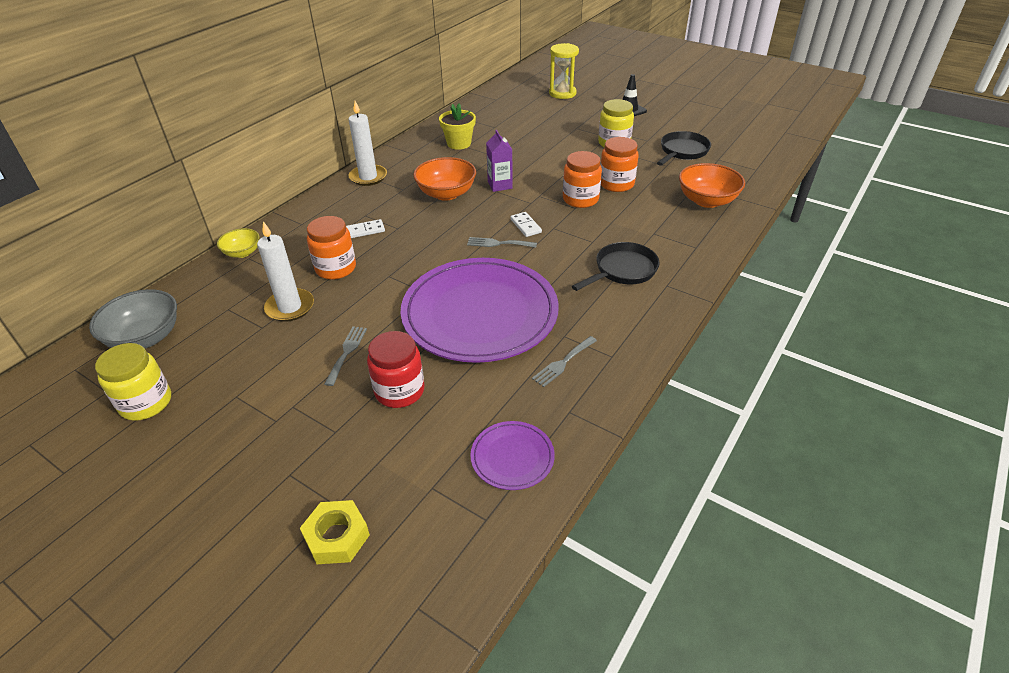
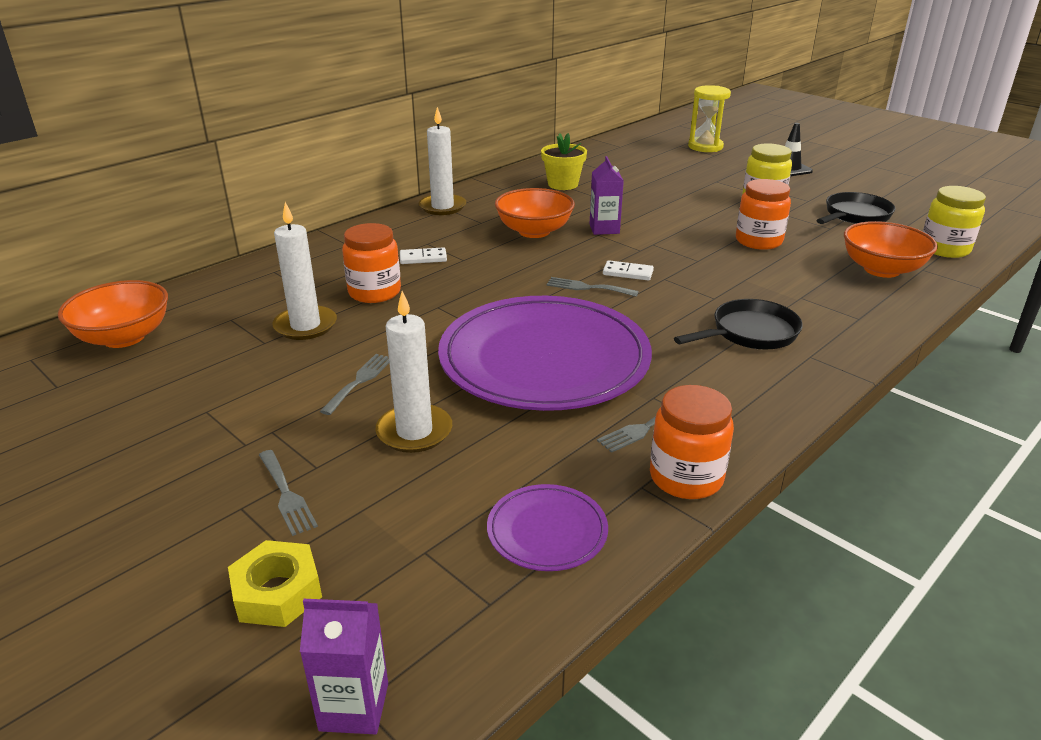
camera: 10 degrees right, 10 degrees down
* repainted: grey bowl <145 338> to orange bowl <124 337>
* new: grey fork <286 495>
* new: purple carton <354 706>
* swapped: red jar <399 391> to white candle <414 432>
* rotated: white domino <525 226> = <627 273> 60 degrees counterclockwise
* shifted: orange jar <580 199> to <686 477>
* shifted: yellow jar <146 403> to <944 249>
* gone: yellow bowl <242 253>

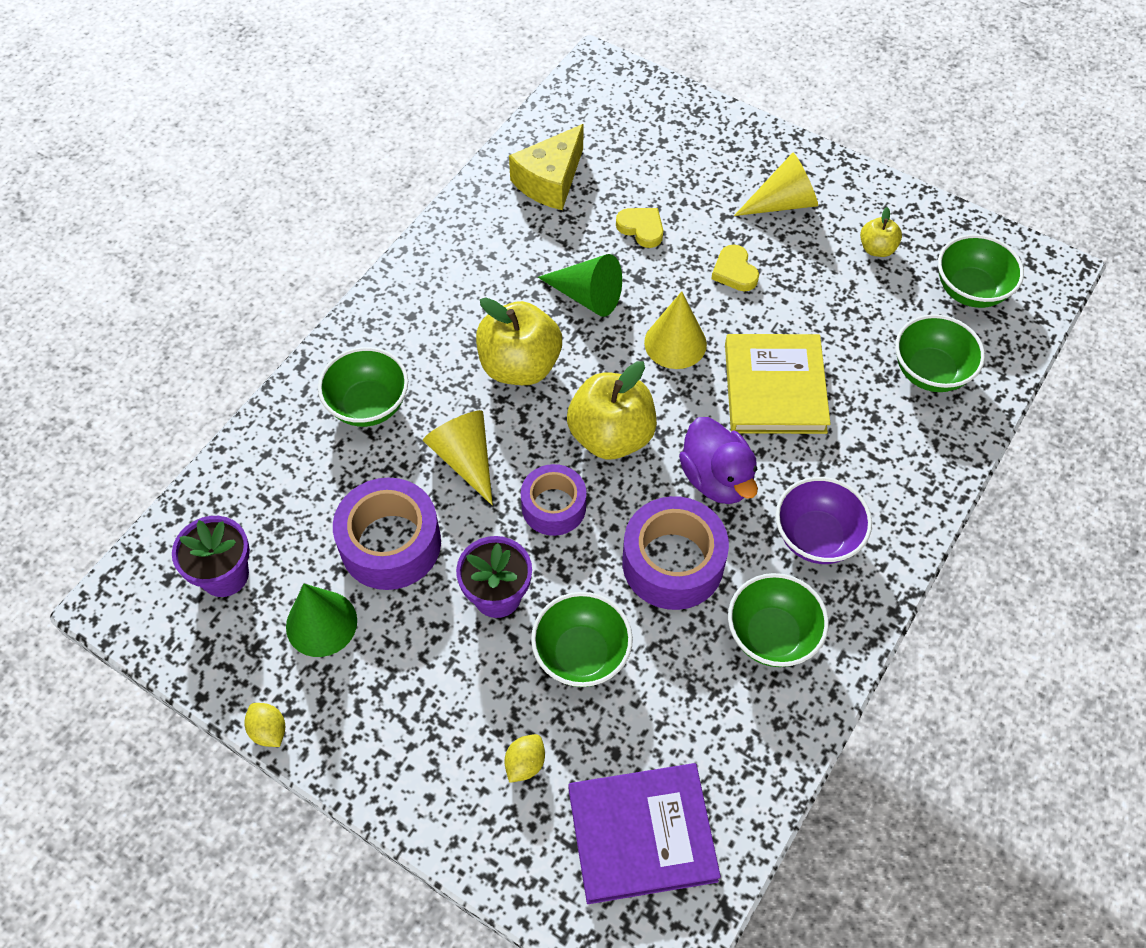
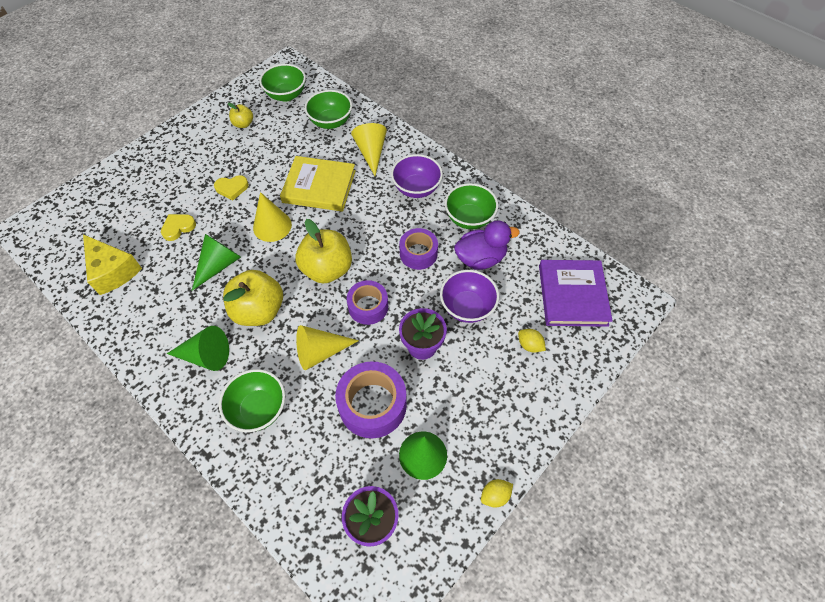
camera: 80 degrees left, 0 degrees up
* new: green cone <206 355>
* shifted: yellow cone <783 203> to <371 152>
* scaled: purple tape <673 563> = <418 253> x0.65
* repainted: green bowl <581 654> to purple bowl <467 307>
* shifted: purple duck <717 478> to <480 258>

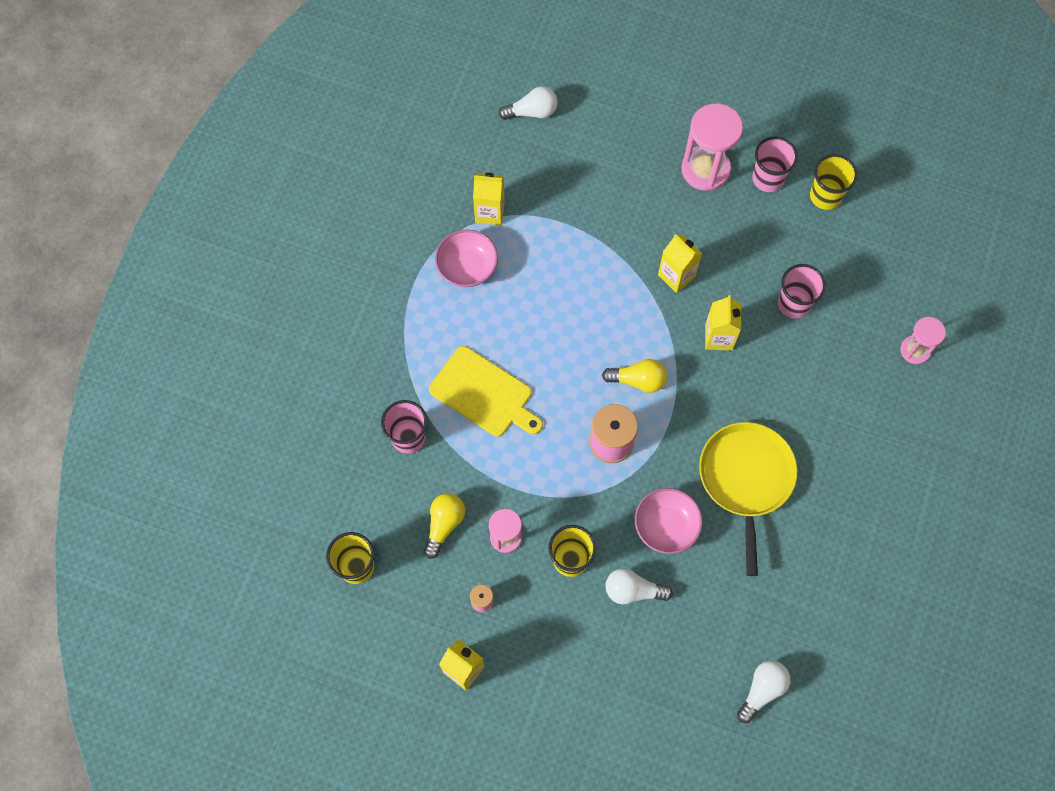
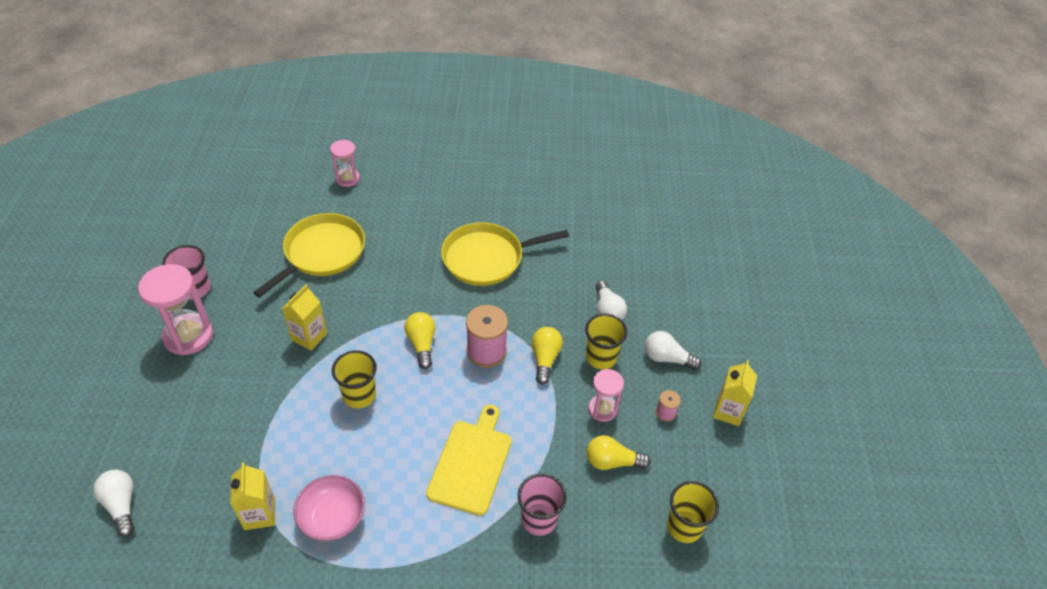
camera: 110 degrees left, 20 degrees down
* swapped: pink cup <794 304> to yellow pan <321 253>
* shifted: yellow cup <825 196> to <359 395>
* new: yellow light bulb <545 359>
* shifted: white light bulb <762 690> to <667 358>
* gone: pink bowl <666 526>
* gone: yellow carton <718 337>

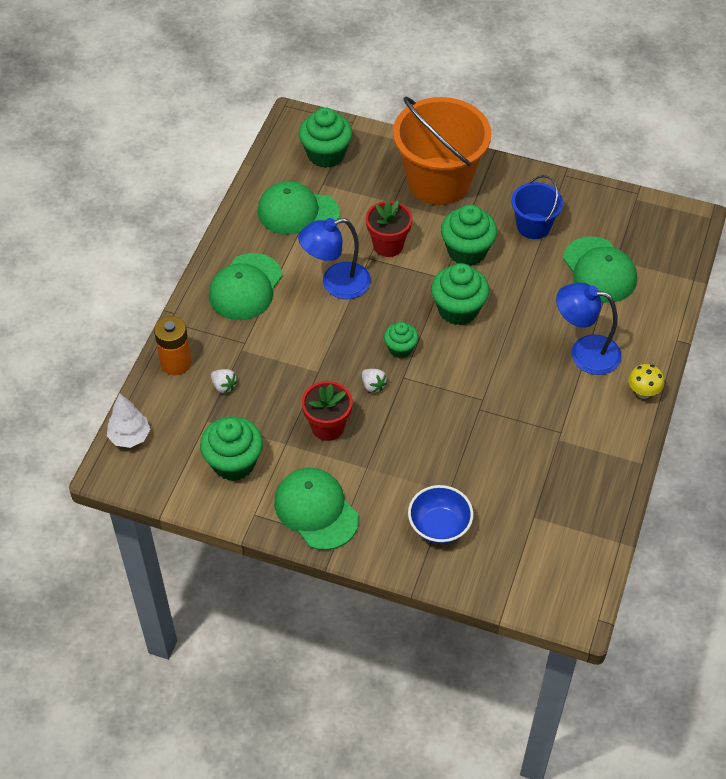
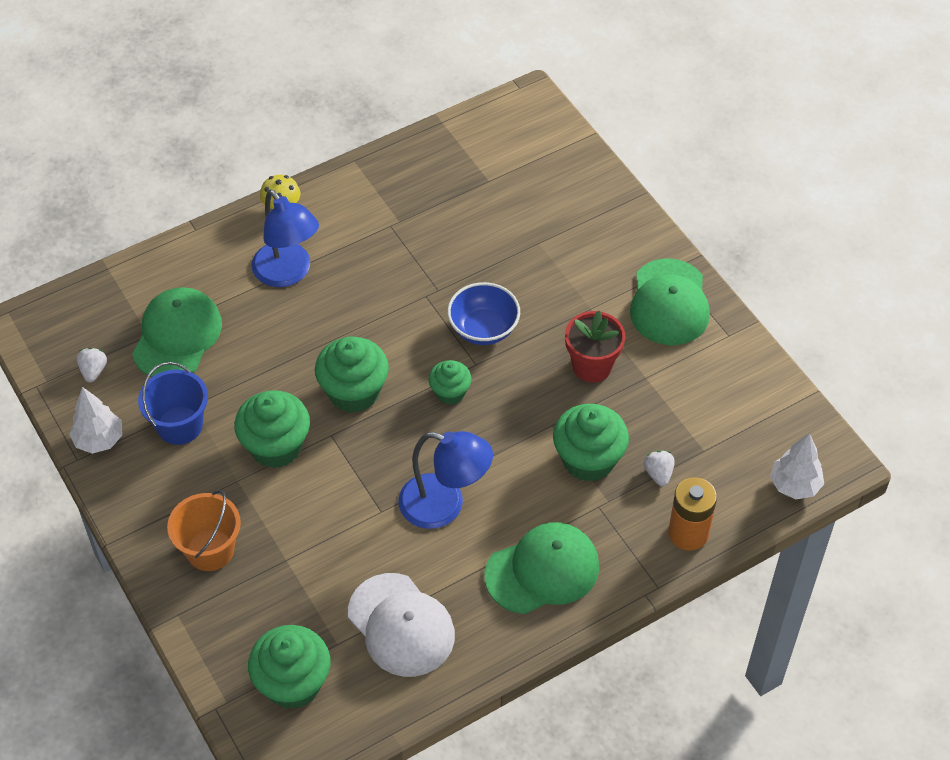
camera: 140 degrees left, 0 degrees up
* new: white tree <99 440>
* shifted: white strawberry <373 385> to <93 371>
* scaled: orange bucket <439 181> = <210 550> x0.52
* repainted: green cap <297 212> to white cap <401 625>
* shifted: blue bowl <439 526> to <483 329>
* shifted: green cupcake <234 463> to <588 460>
* gone: red flower pot <388 245>

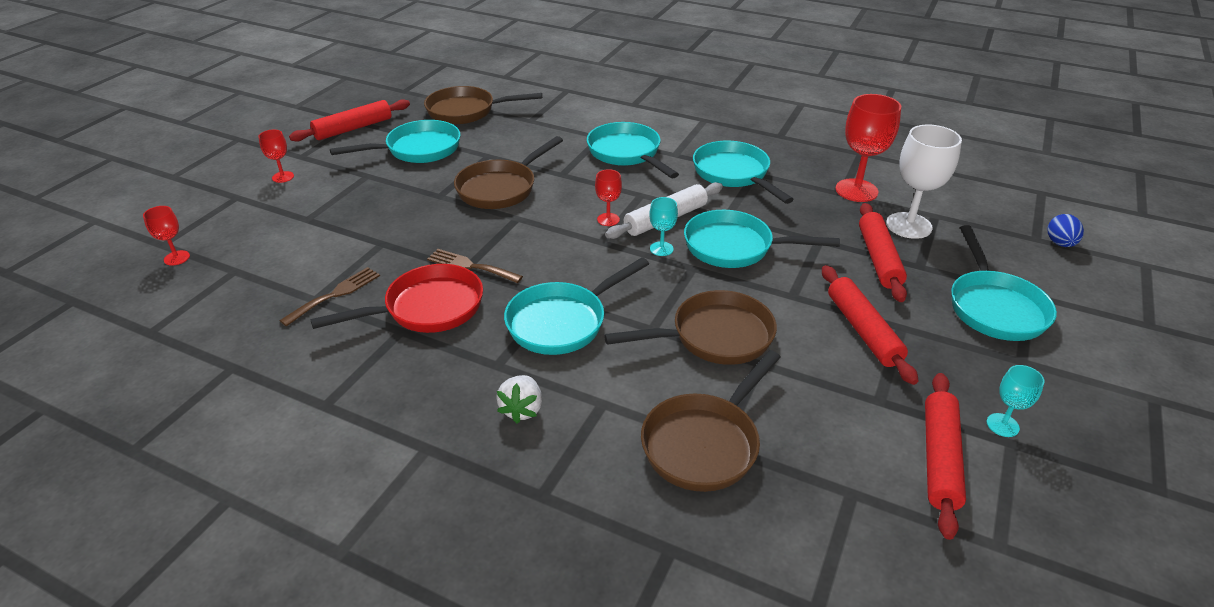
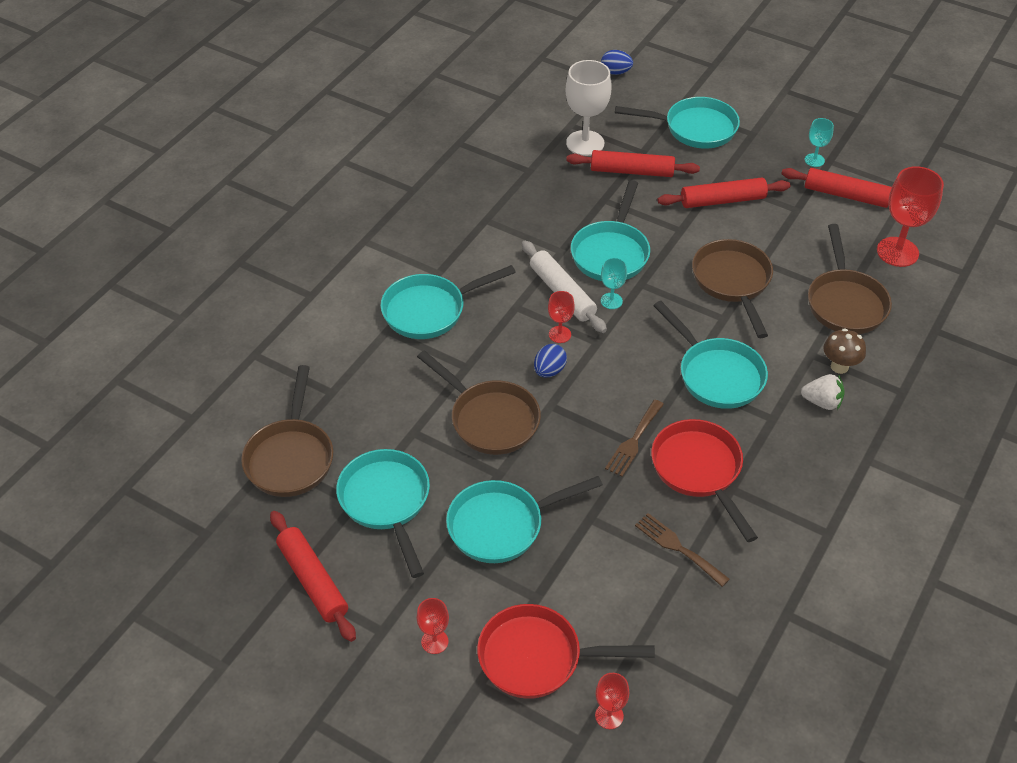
camera: 85 degrees left, 10 degrees up
* shifted: turquoise pan <734 174> to <502 525>
* new: red pan <538 657>
* new: blue egg <549 371>
* rotated: brown pan <705 443> = <845 302> 45 degrees clockwise
* new: brown mushroom <839 366>
* shifted: red goblet <856 190> to <897 252>

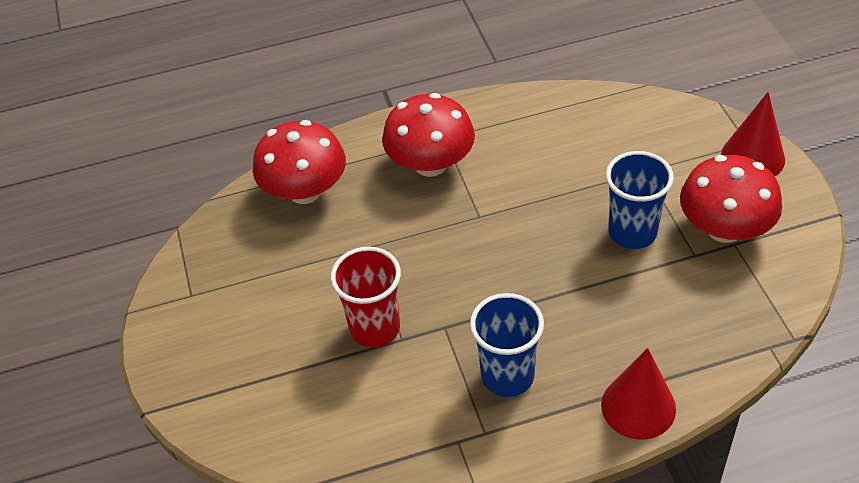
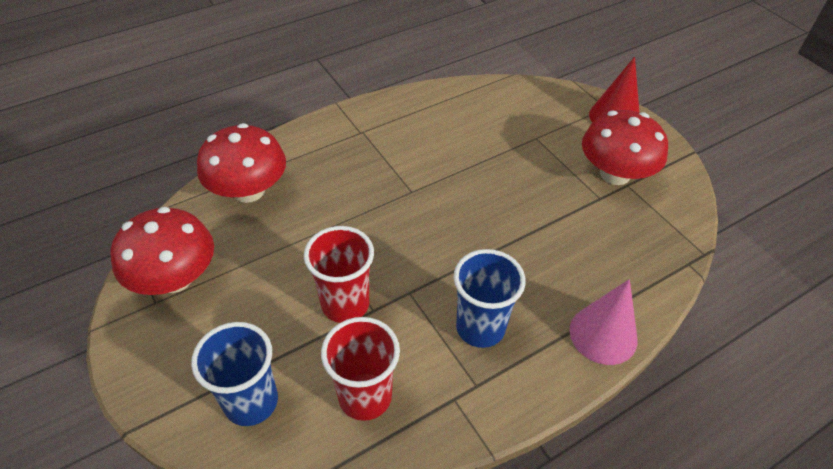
camera: 20 degrees left, 0 degrees up
* shifted: red mushroom <430 164> to <175 278>
* shifted: blue cup <632 232> to <251 402>
* new: red cup <365 396>
* repainted: red cone <638 406> to pink cone <603 334>

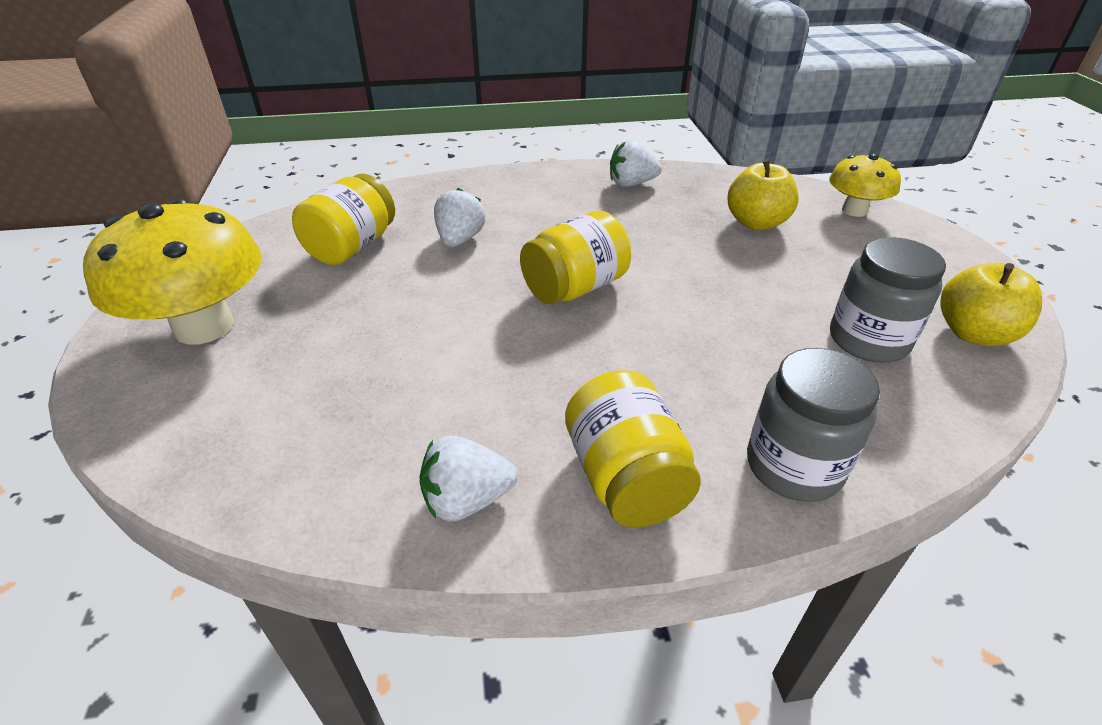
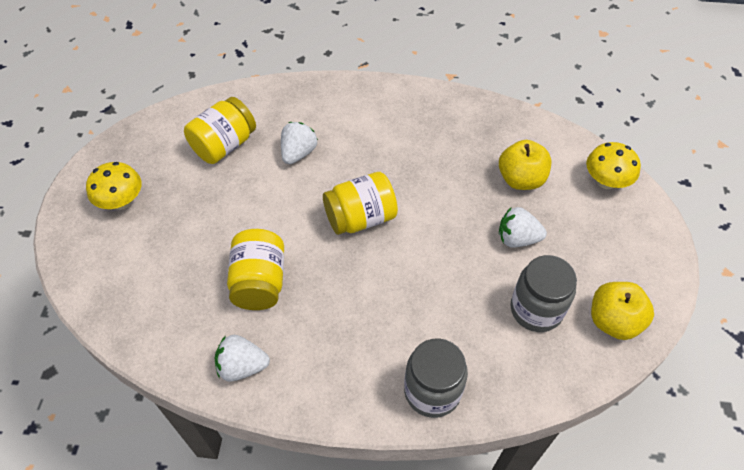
camera: 15 degrees right, 15 degrees up
* scaled: yellow mushroom <204 326> = <121 201> x0.56
* shifted: yellow jar <626 478> to <259 282>
* shifted: white strawberry <631 184> to <517 238>

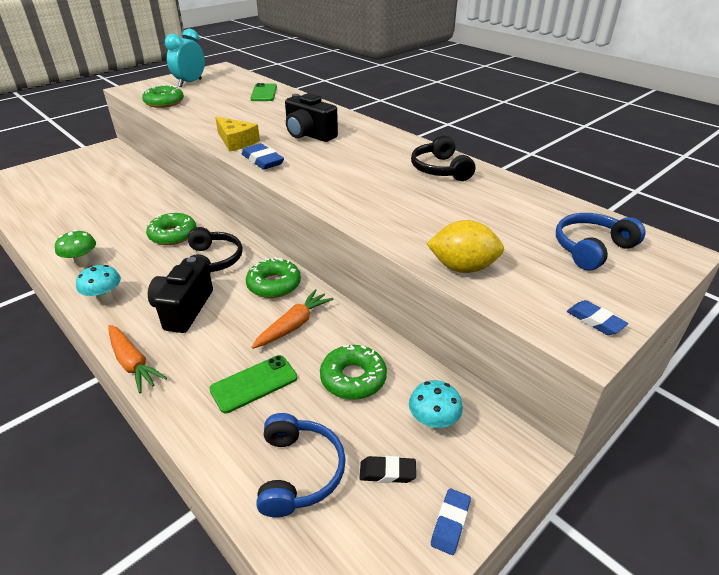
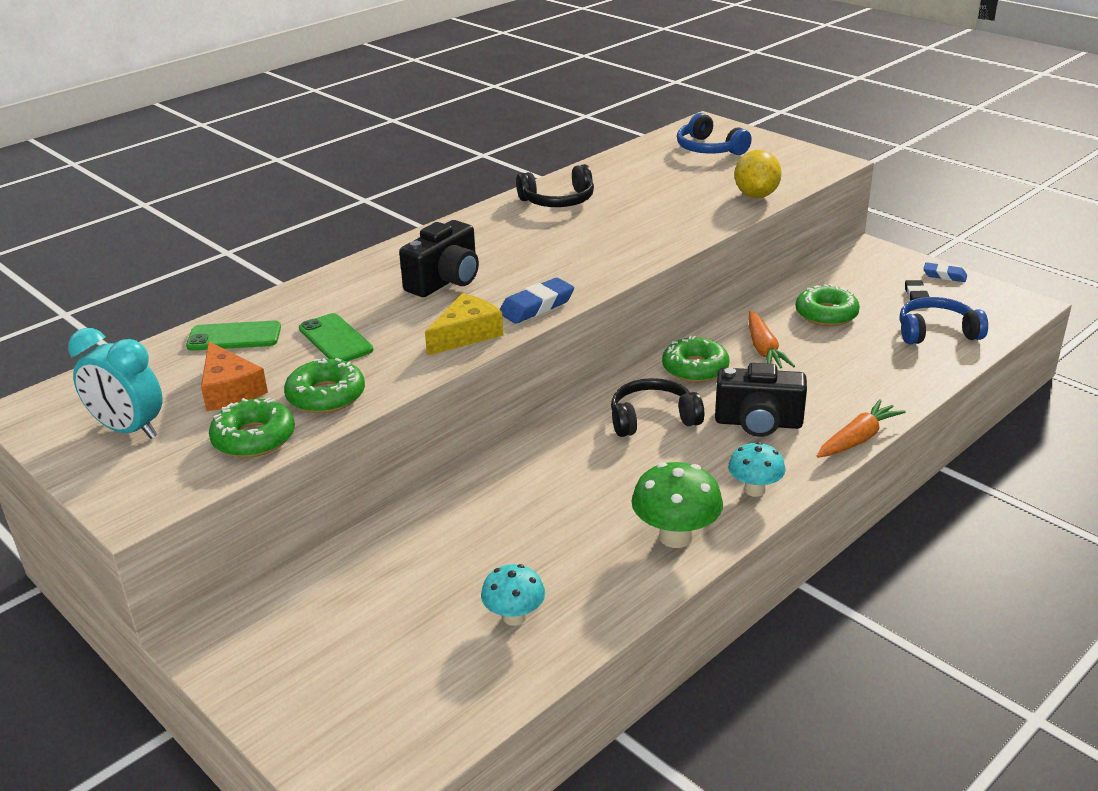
camera: 90 degrees left, 5 degrees down
* new: orange cheese <230 390>
* shifted: green donut <173 235> to <326 396>
* shifted: green phone <254 383> to <335 339>
* shifted: turquoise mushroom <433 422> to <514 617>
* scaled: green mushroom <82 262> = <675 537> x1.52
* rotated: orange carrot <293 325> = <764 349> 135 degrees counterclockwise
* gone: blue eraser <595 321>

